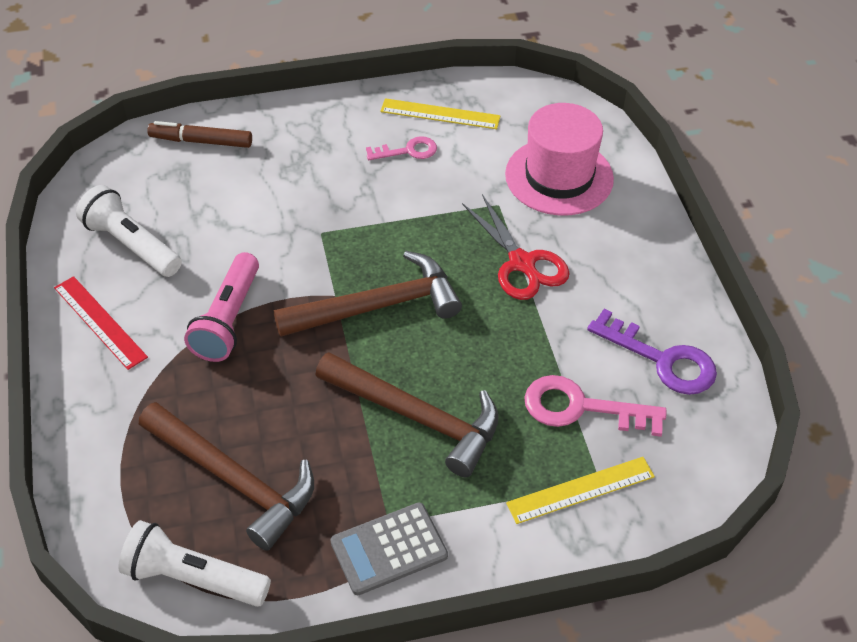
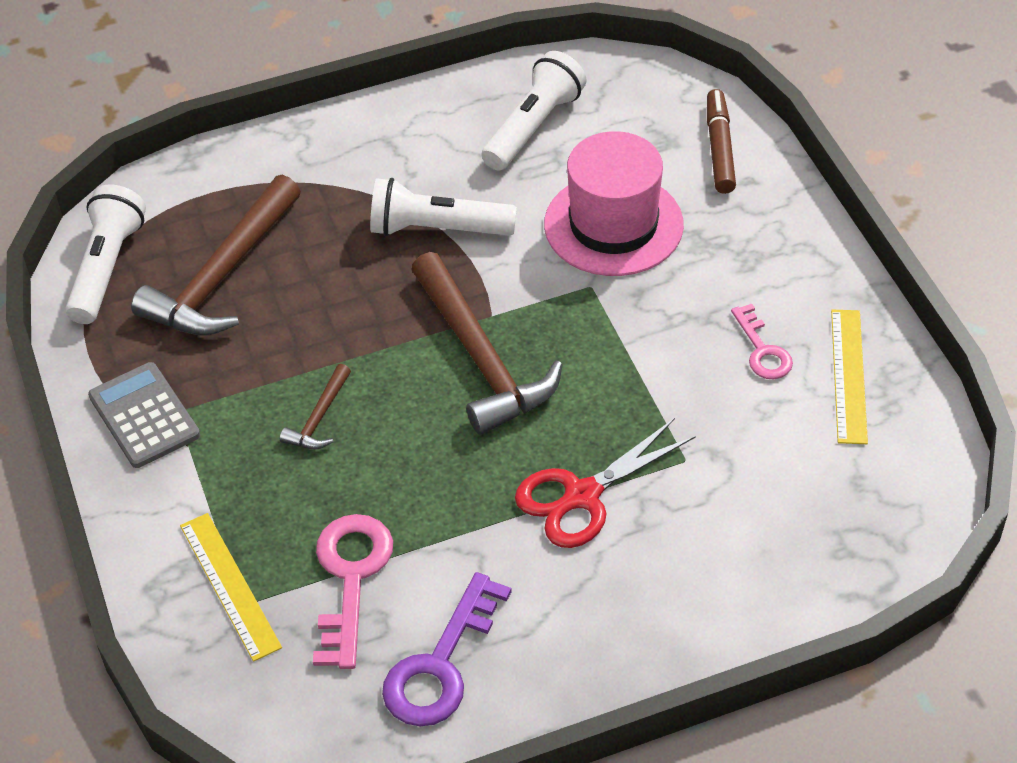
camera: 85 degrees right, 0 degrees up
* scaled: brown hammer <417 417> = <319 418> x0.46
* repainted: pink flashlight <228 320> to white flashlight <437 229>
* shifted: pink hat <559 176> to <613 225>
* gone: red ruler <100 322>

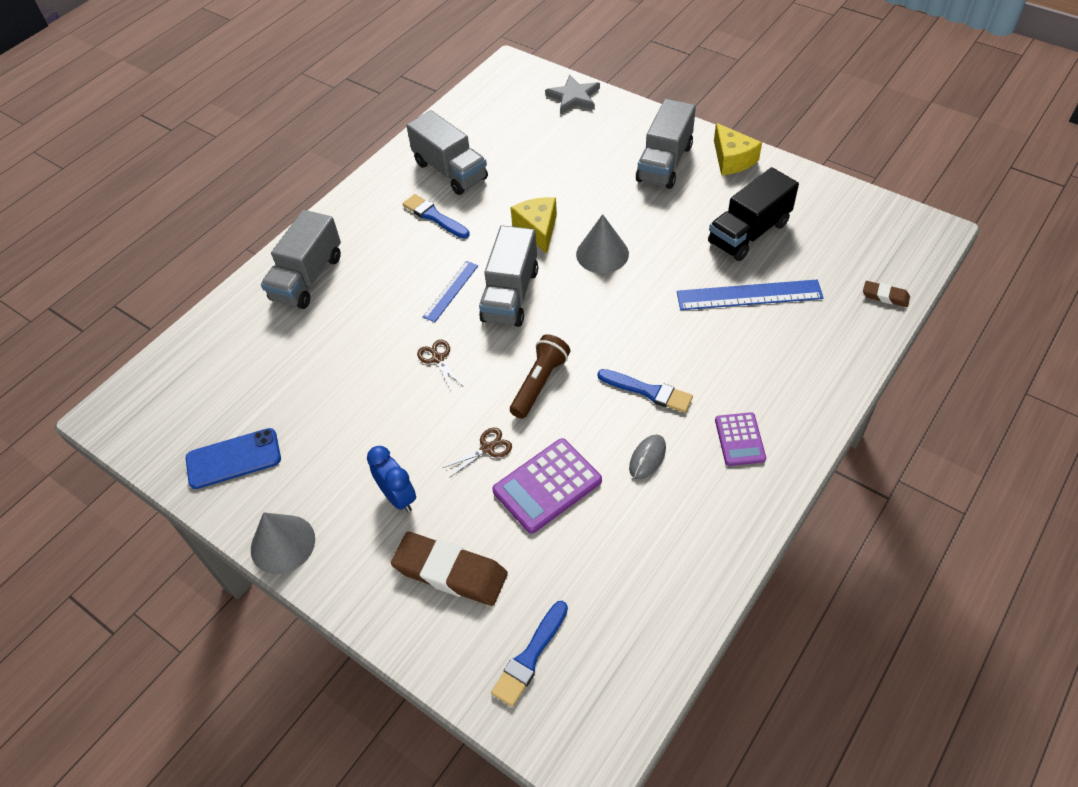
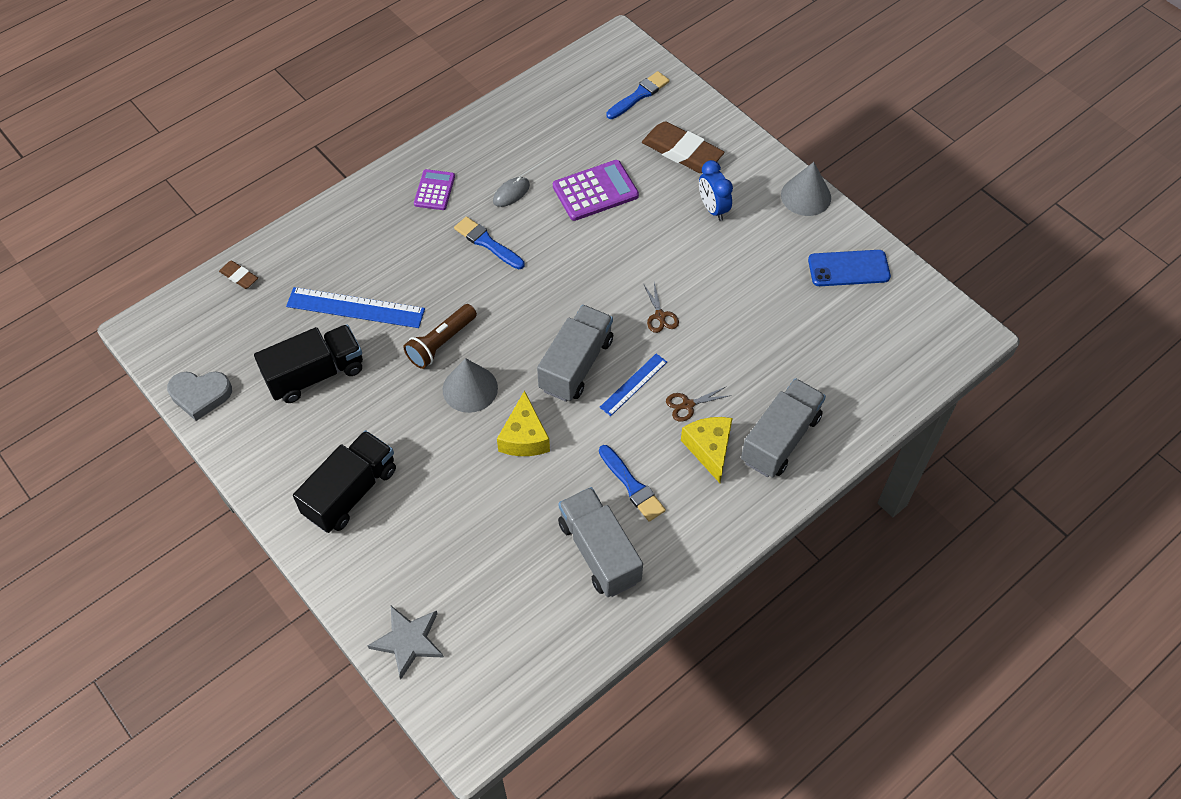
camera: 170 degrees left, 5 degrees up
* new: grey heart <200 395>
* repainted: grey truck <664 163> to black truck <350 492>
* shifted: brown flashlight <540 383> to <441 343>
* shifted: brown scissors <487 448> to <688 405>
* shifted: yellow cheese <732 159> to <709 449>

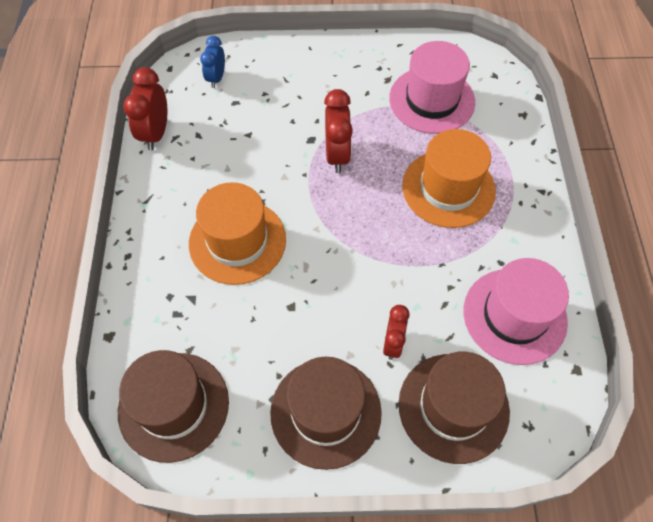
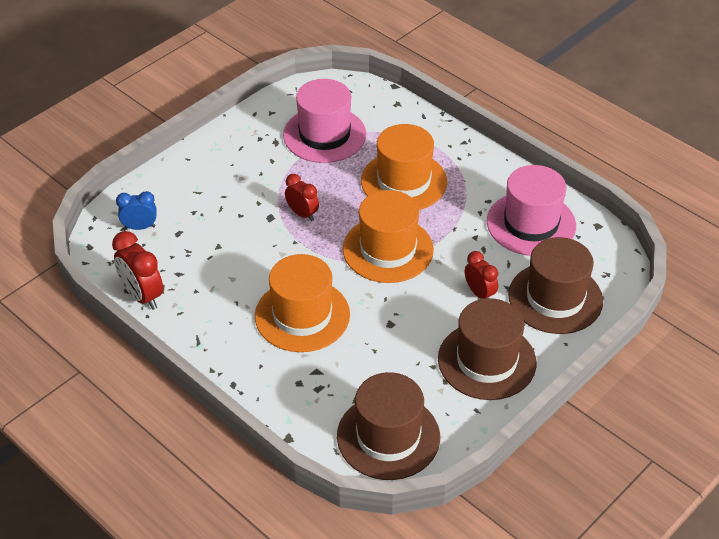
camera: 45 degrees left, 15 degrees down
* rotated: blue clock <216 78> = <140 227> 120 degrees clockwise
* scaled: red clock <337 155> = <302 214> x0.66
* new: orange hat <388 249>

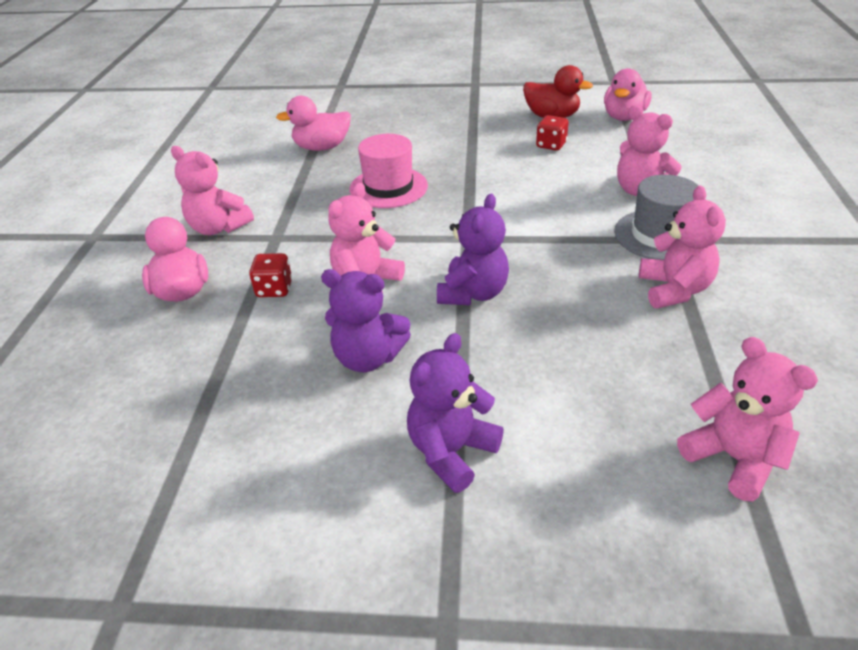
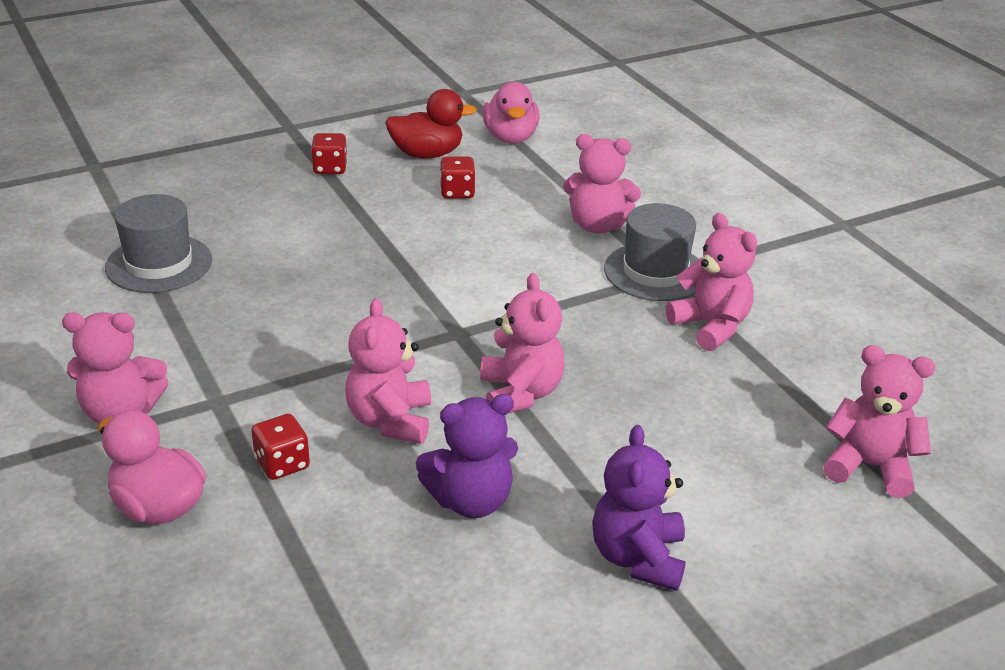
camera: 35 degrees left, 5 degrees down
* swapped: pink duck <322 147> to grey hat <159 264>
* new: red dice <330 168>
* repainted: purple teddy bear <473 293> to pink teddy bear <520 393>
* gone: pink hat <388 187>

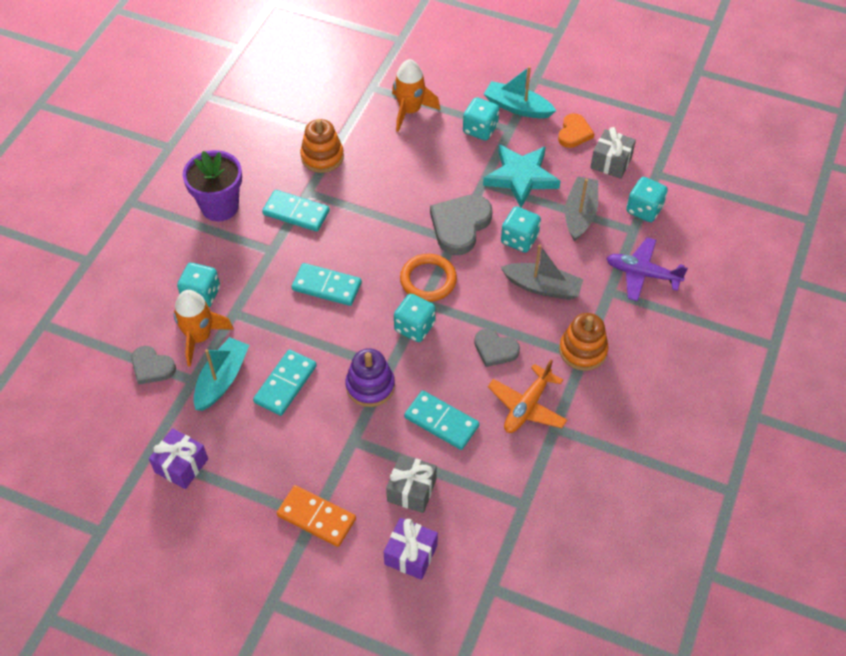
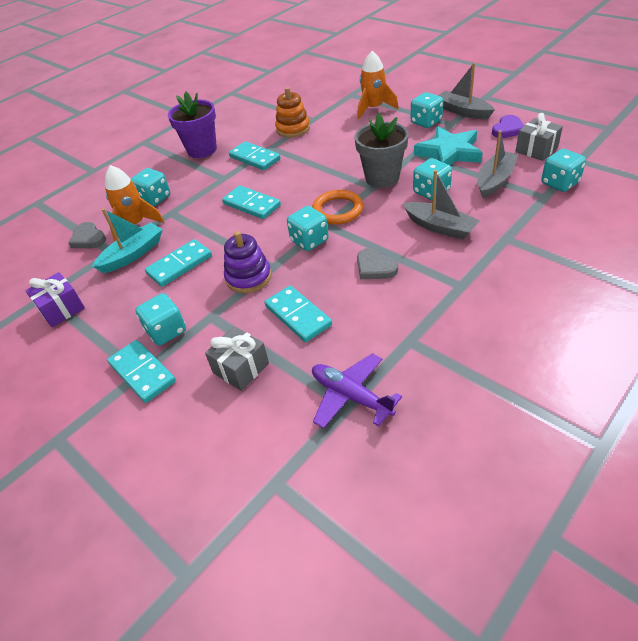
camera: 25 degrees right, 10 degrees down
* repainted: orange domino <316 517> to turquoise domino <142 373>
* new: turquoise dice <166 331>
* shifted: purple plane <642 274> to <351 396>
* swapped: grey heart <460 226> to grey flower pot <382 178>
* repainted: turquoise boat <517 107> to grey boat <463 111>
* repainted: orange heart <574 133> to purple heart <508 129>
* gone: purple gift <411 554>
* gone: orange plane <527 406>
* gone: orange stacking toy <583 350>

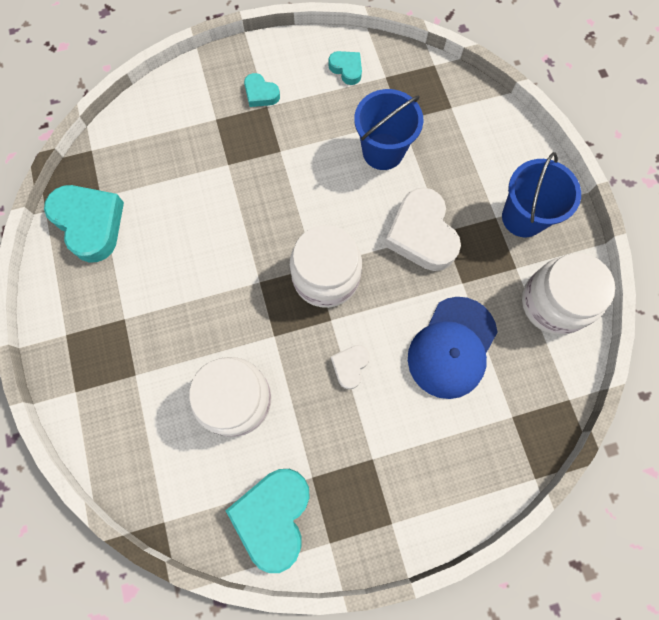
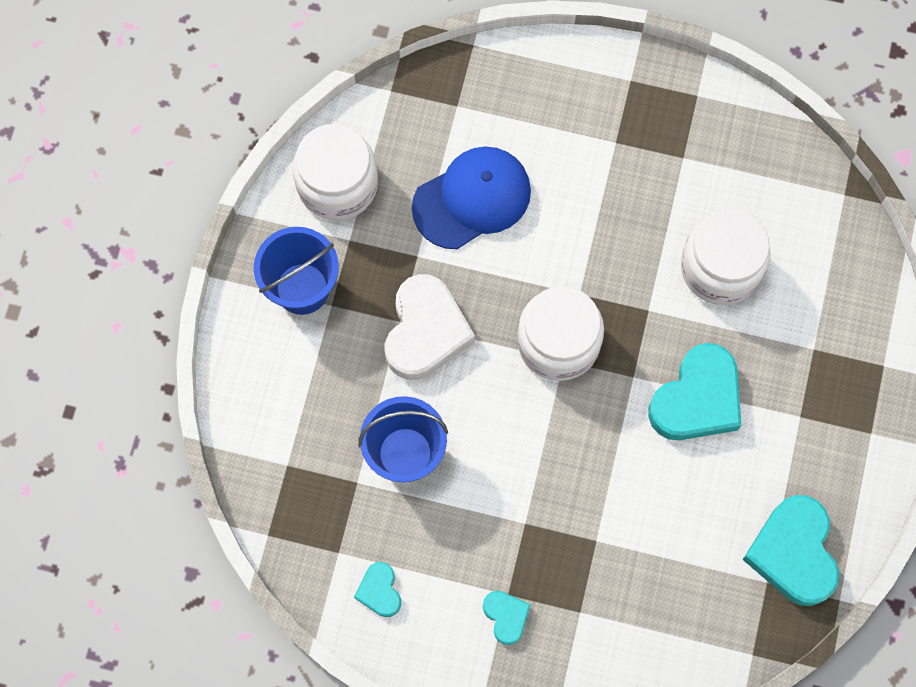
camera: 150 degrees left, 0 degrees up
* shifted: turquoise heart <273 516> to <697 399>
* gone: white heart <350 366>

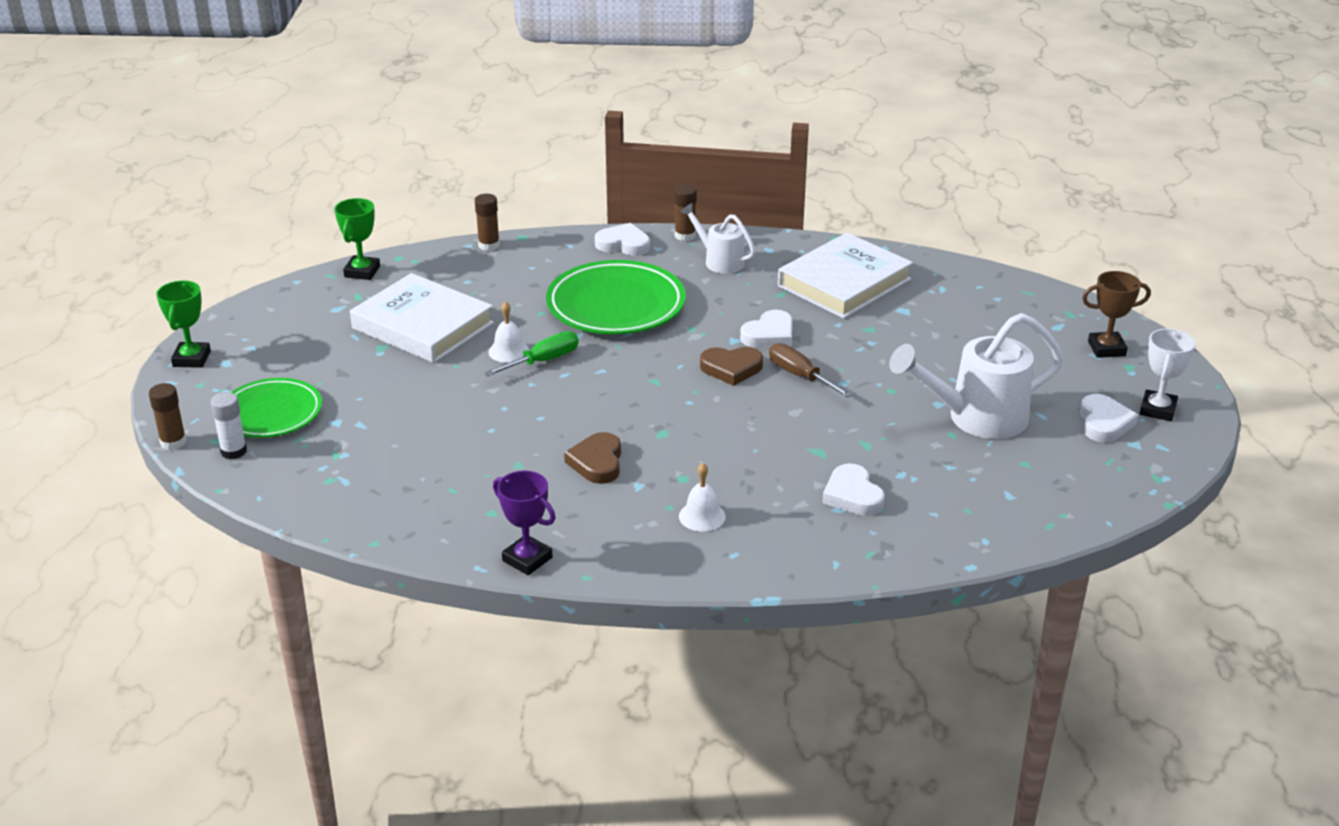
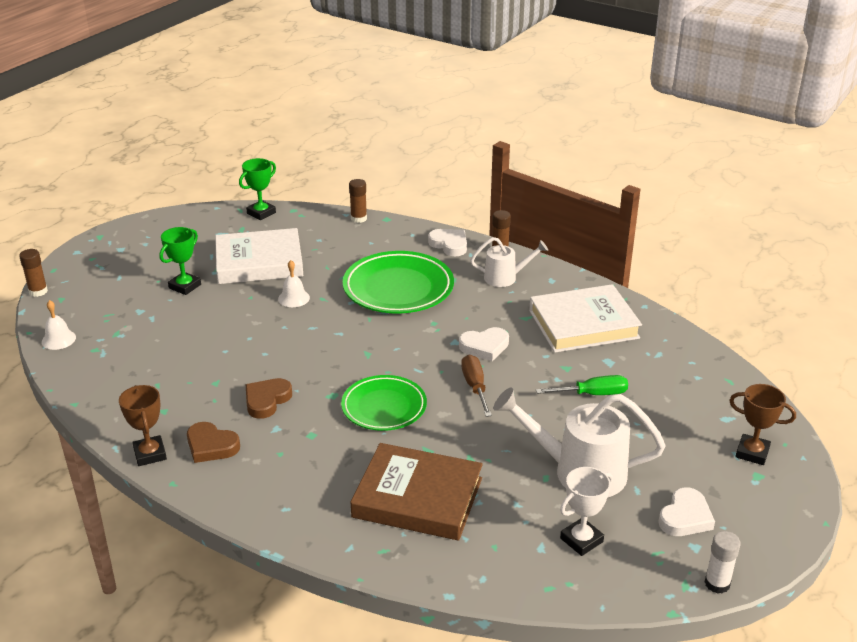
camera: 30 degrees right, 0 degrees up
* shifted: white bell <702 516> to <58 339>
* repainted: purple trophy <527 559> to brown trophy <150 454>
* shifted: green trophy <191 359> to <185 286>
* shifted: brown heart <731 368> to <211 446>
* rotated: white book <423 326> = <259 262> 75 degrees counterclockwise
* shifted: green plate <271 413> to <384 407>
* swapped: white heart <852 495> to brown book <418 497>
* rotated: white watering can <719 261> = <505 278> 105 degrees clockwise
* shifted: green screwdriver <543 361> to <592 394>
* shifted: white trophy <1157 409> to <581 540>
* shifted: white glue stick <233 451> to <717 583>

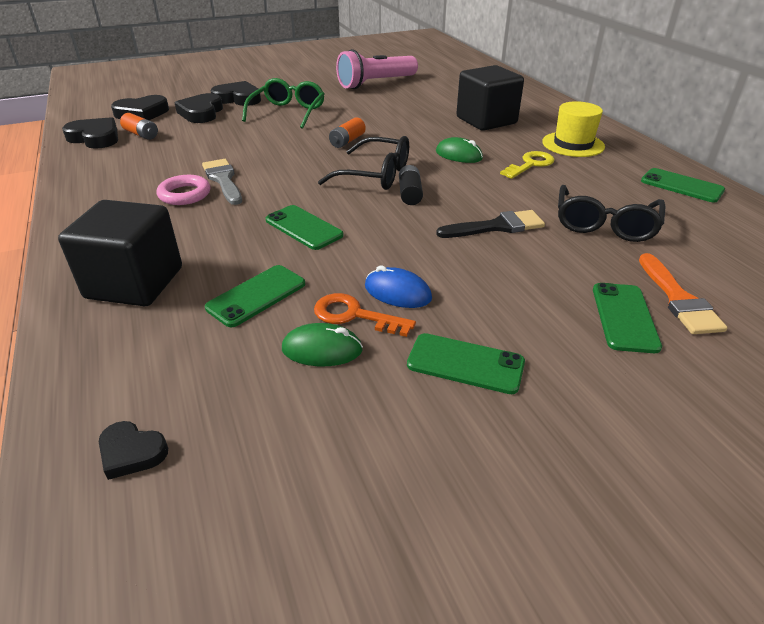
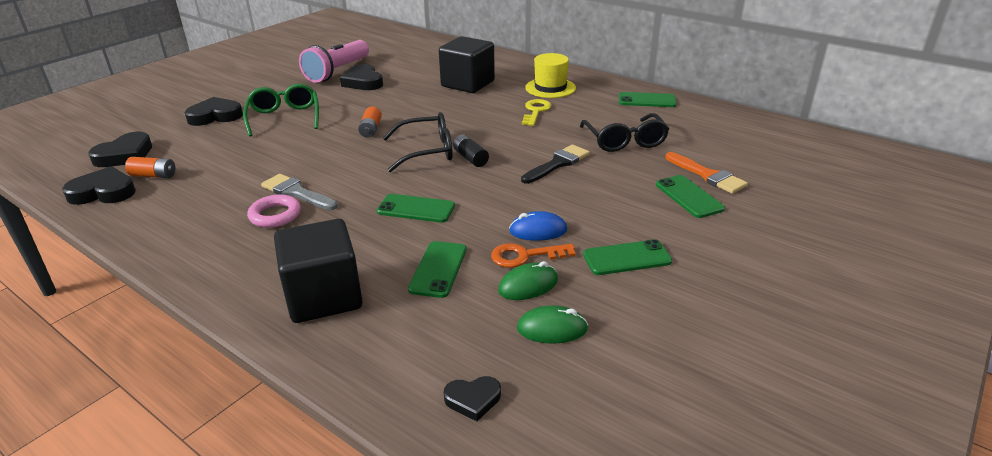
camera: 30 degrees left, 5 degrees down
* shifted: black heart <201 113> to <363 82>
* shifted: green mouse <458 155> to <552 329>

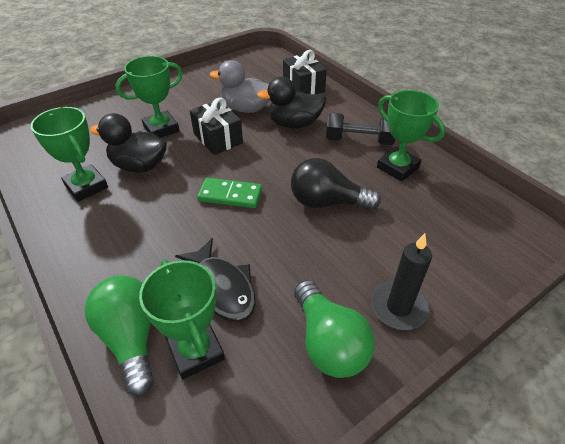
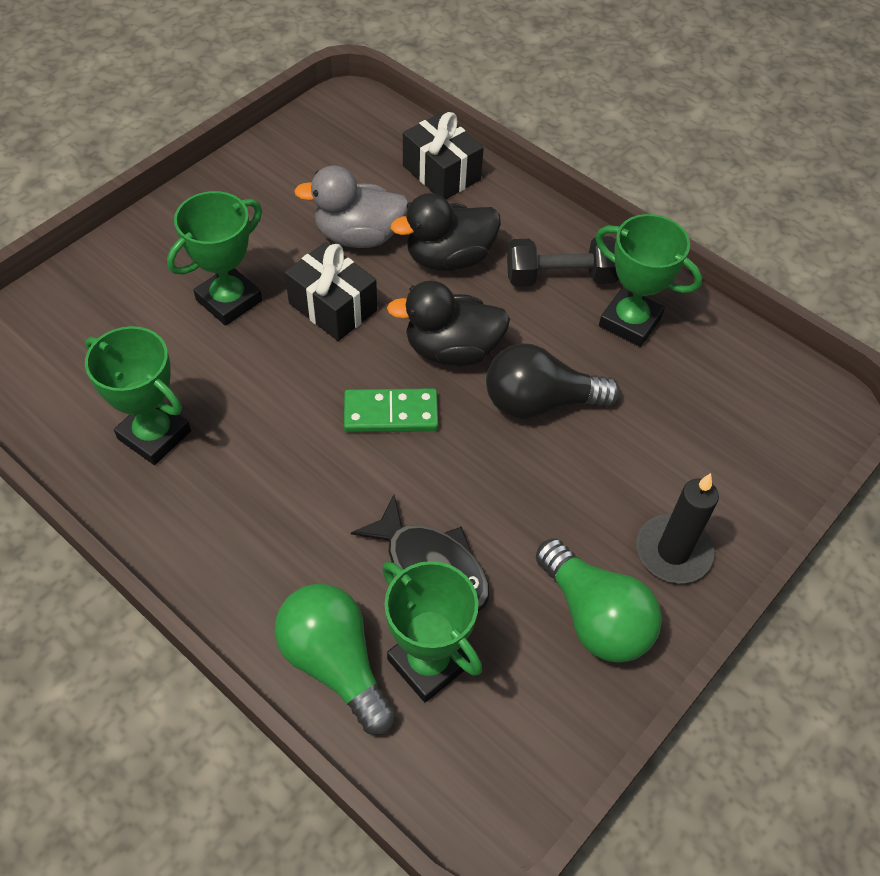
camera: 15 degrees left, 10 degrees up
* shifted: black duck <139 166> to <452 350>

